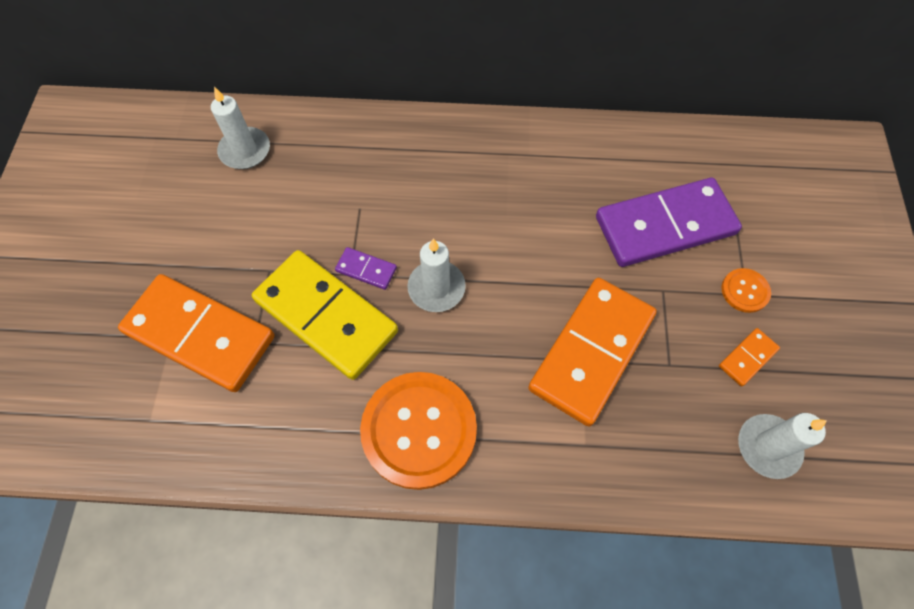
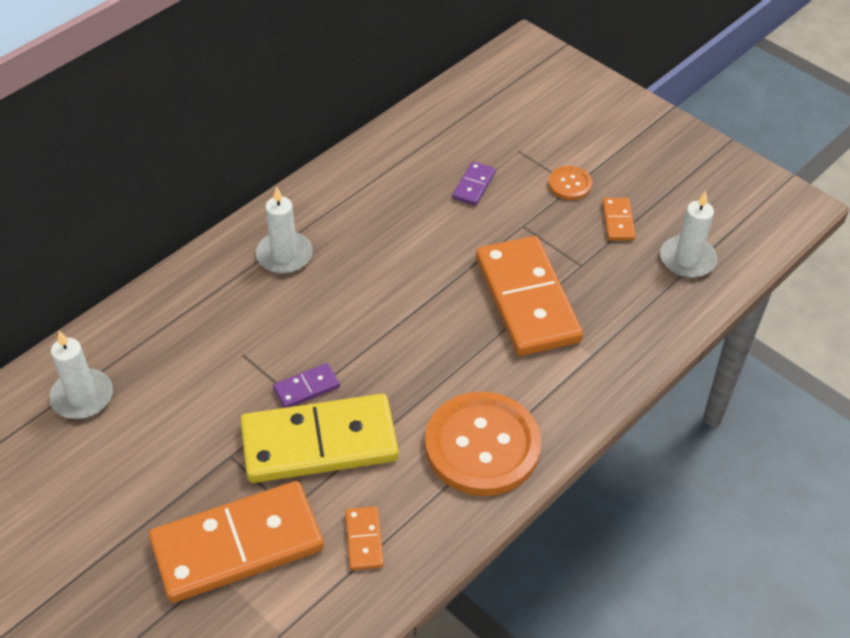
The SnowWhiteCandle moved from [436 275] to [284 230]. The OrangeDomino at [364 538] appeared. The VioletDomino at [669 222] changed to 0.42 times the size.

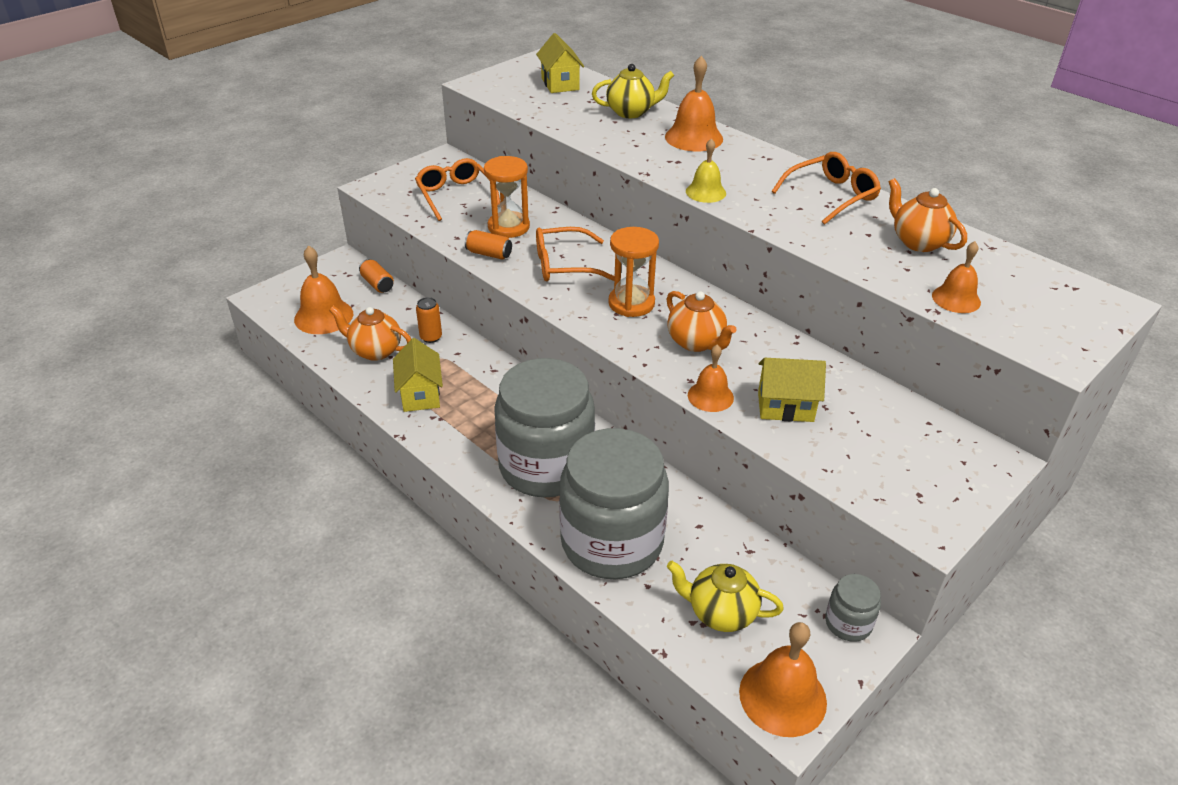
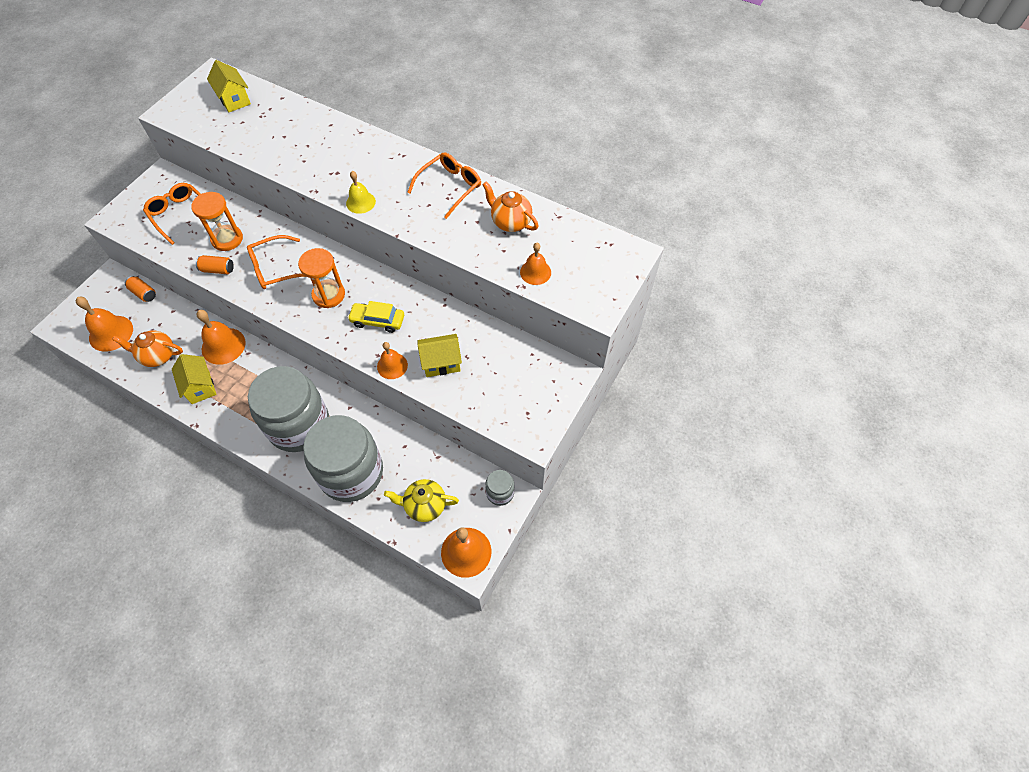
The OrangeHandBell moved from [694 103] to [221 337]. The OrangeTeaPot at [701 321] was replaced by the GoldenCar at [376 317]. The OrangeCan at [429 320] disappeared. The GoldenTeaPot at [633 91] disappeared.

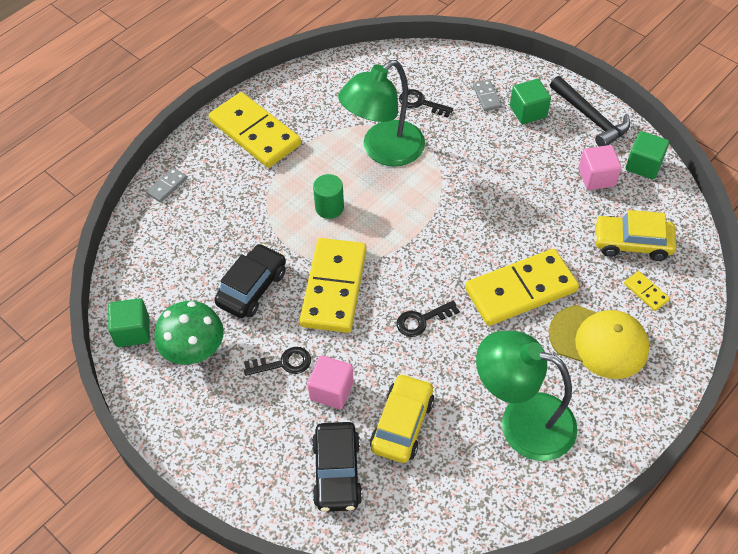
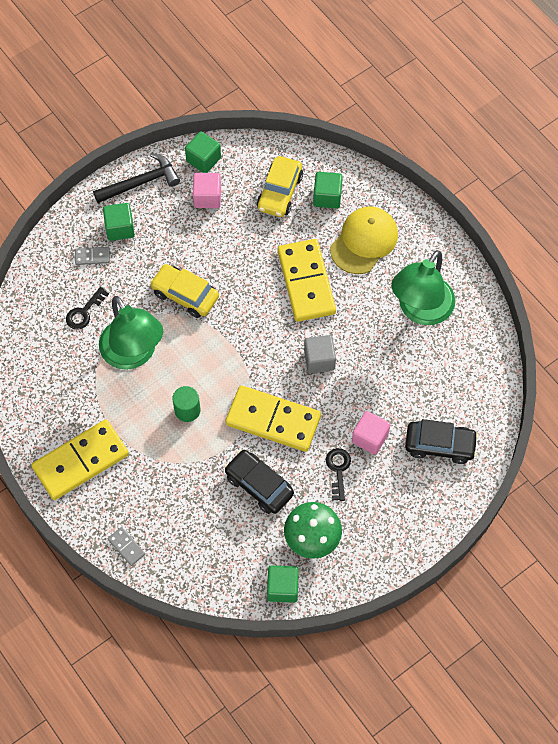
The GoldenCar moved from [402 418] to [184 291]. The JetBlackDoorKey at [428 318] was replaced by the AshGreyCube at [320 354]. The GoldenDomino at [647 291] was replaced by the GreenCube at [328 190].

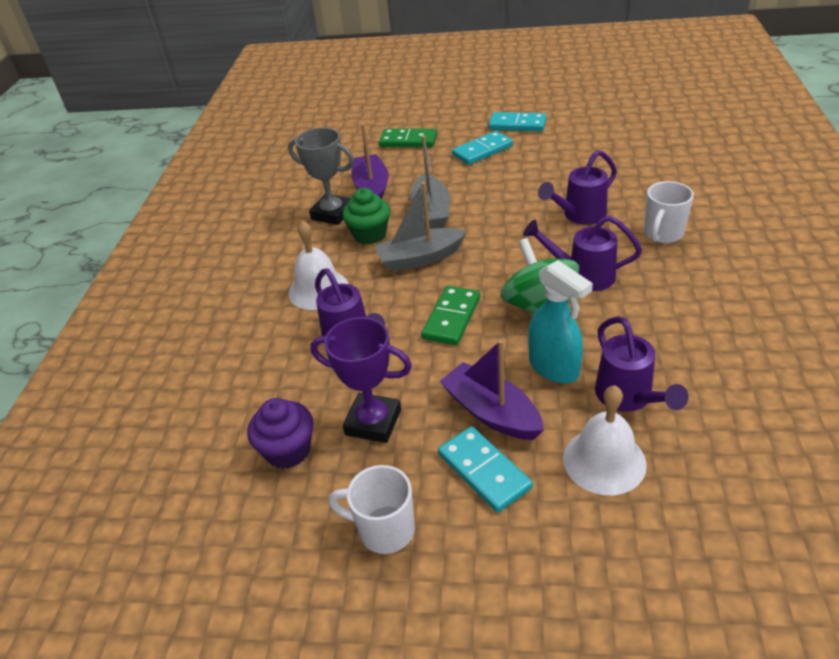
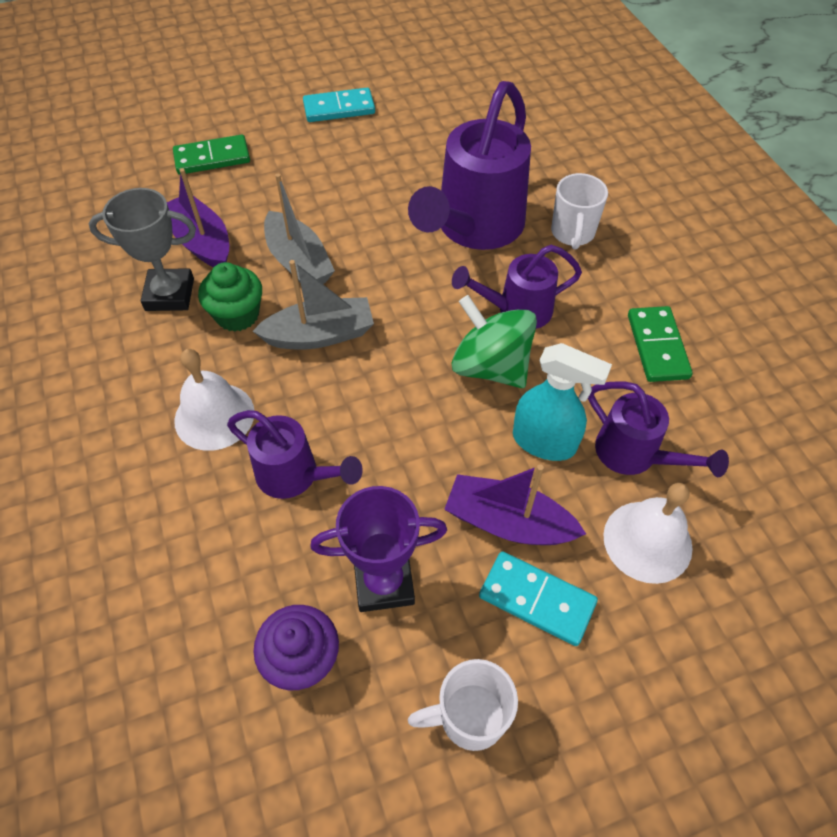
The AshGreySailboat at [420 227] turned 150 degrees counterclockwise. The VioletWateringPot at [577 187] changed to 1.78 times the size. The GreenDomino moved from [450 315] to [660 344]. The TealDomino at [482 148] disappeared.

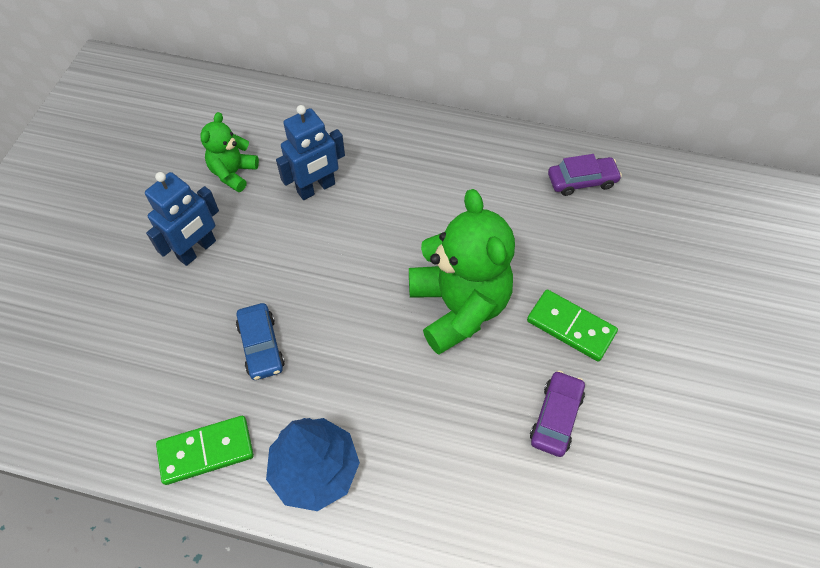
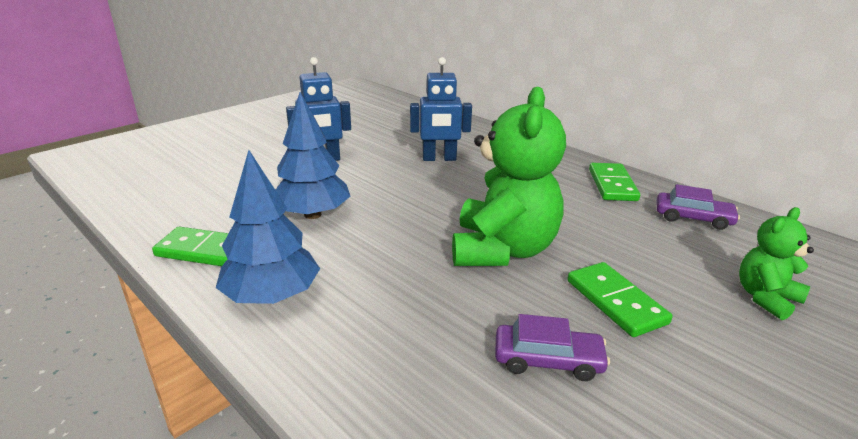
The BlueCar at [260 341] was replaced by the BlueTree at [313 155]. The VioletCar at [557 414] turned 45 degrees clockwise. The GreenDomino at [614 182] appeared. The GreenTeddy moved from [229 152] to [776 263].

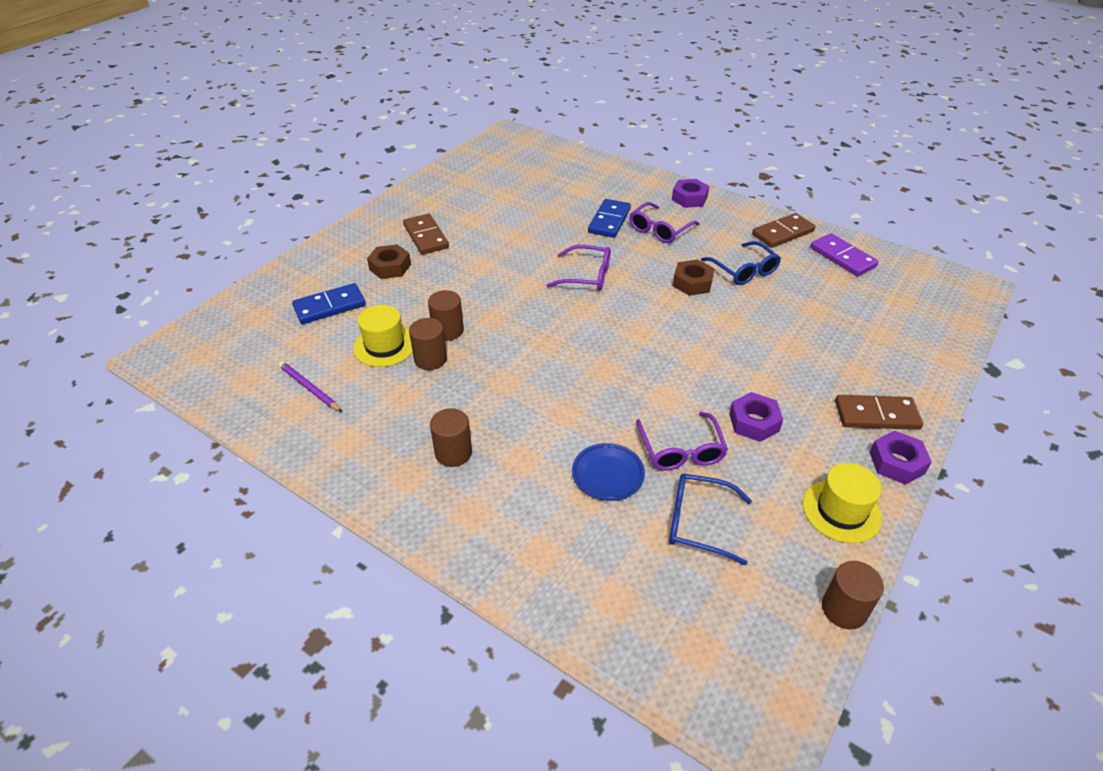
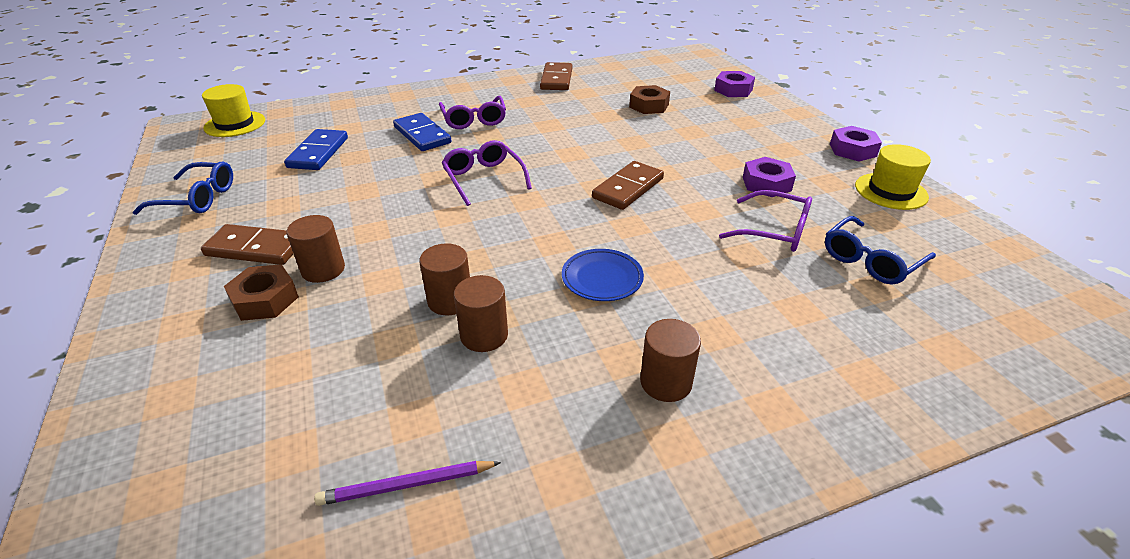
The BlueEyeglasses moved from [741 263] to [183 188]. The GoldenTallHat moved from [383 336] to [233 110]. The BlueDomino moved from [329 303] to [316 149]. The BrownCylinderShape moved from [853 595] to [315 249]. The VioletEyeglasses at [578 268] turned 75 degrees counterclockwise. The BlueFlatDish moved from [608 472] to [603 275]. The BrownDomino moved from [879 412] to [628 185]. The BrownHexNut moved from [694 277] to [649 99]. The VioletHexNut moved from [690 193] to [734 84]. The VioletDomino at [844 254] disappeared.

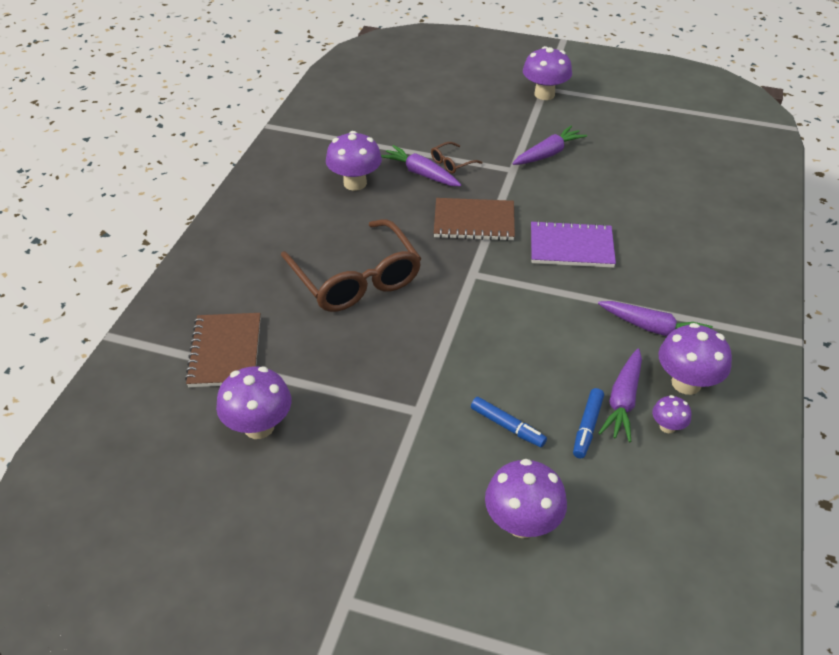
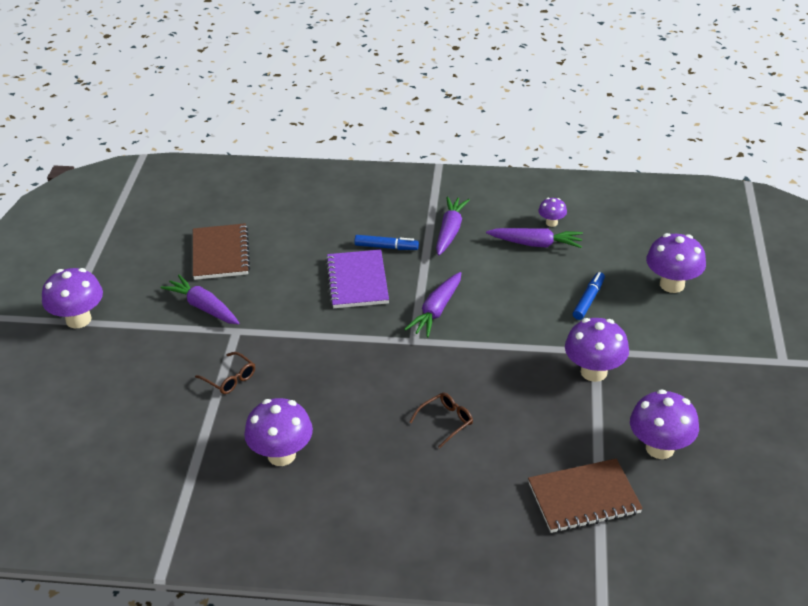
The BrownNotepad moved from [474 219] to [221 251]. The BlueMarker moved from [588 423] to [386 242]. The VioletRootVegetable moved from [421 165] to [432 305]. The BrownEyeglasses at [351 265] changed to 0.41 times the size. The VioletToadstool moved from [695 359] to [597 350].

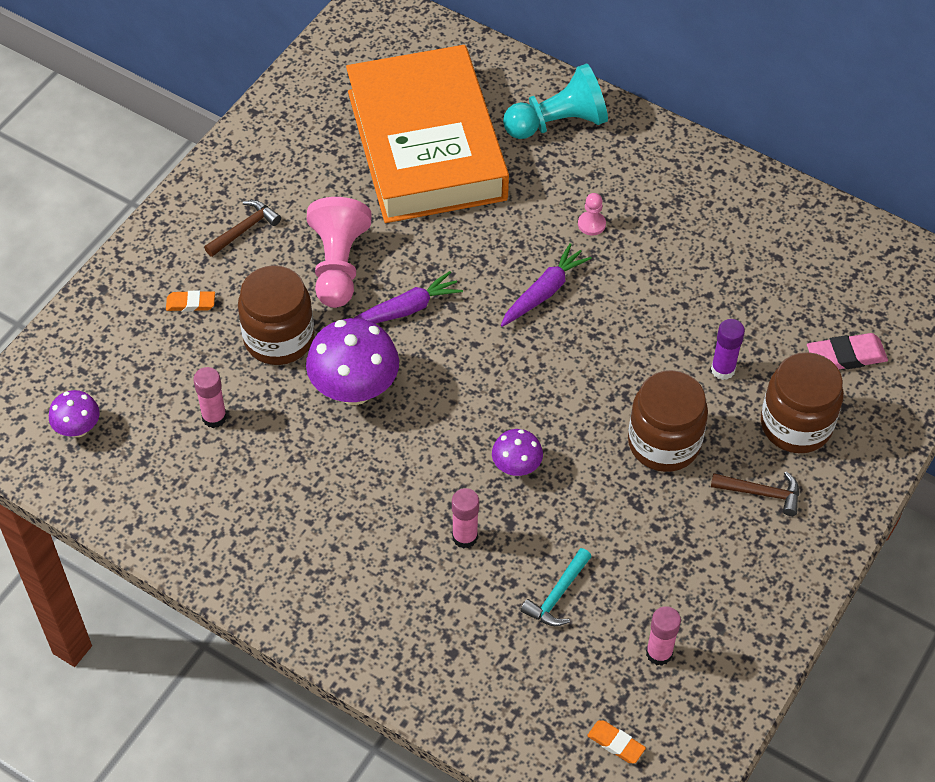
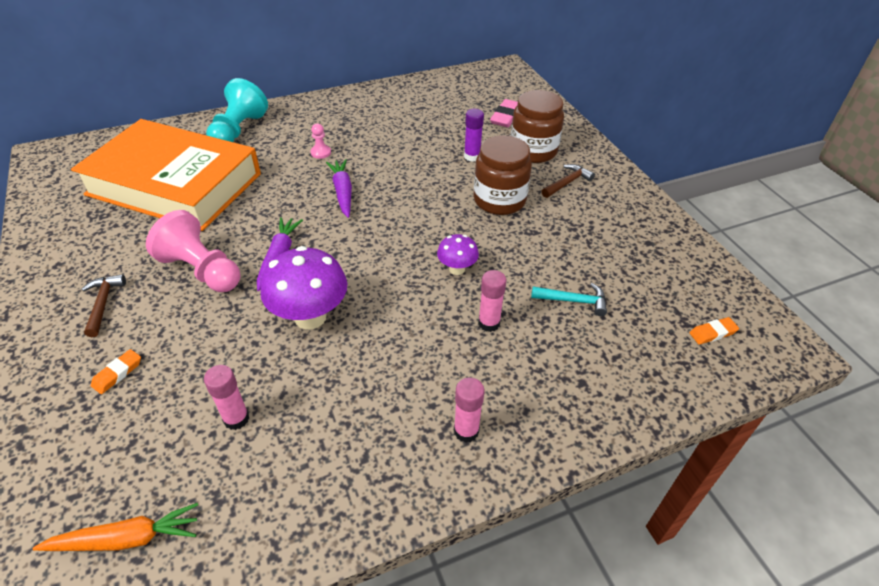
The VioletToadstool at [74 413] was replaced by the OrangeRootVegetable at [115 527]. The RosyGlueStick moved from [663 636] to [469 410]. The TealCarpenter'sHammer at [556 587] turned 60 degrees counterclockwise. The BrownPreserveJar at [276 315] disappeared.

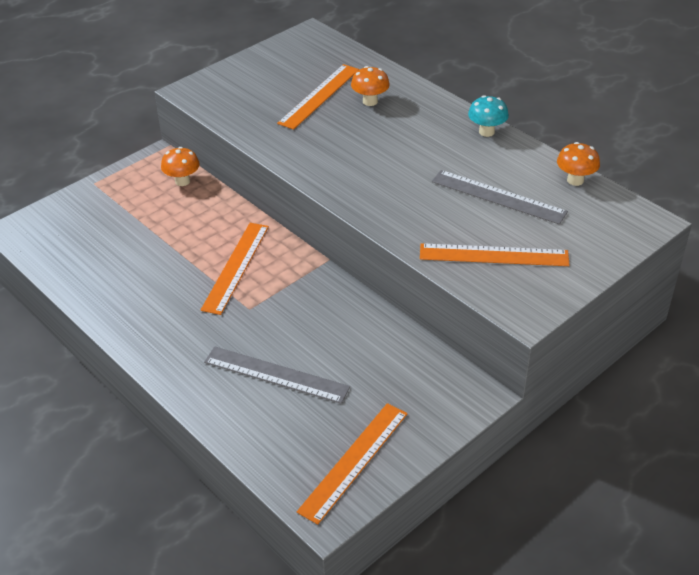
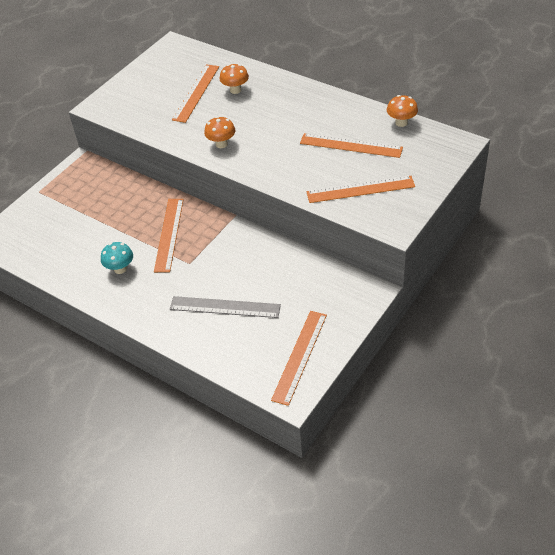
The TealToadstool moved from [488 116] to [117 258]. The OrangeToadstool moved from [180 166] to [219 132]. The AshGreyRuler at [500 197] became the OrangeRuler at [351 145].

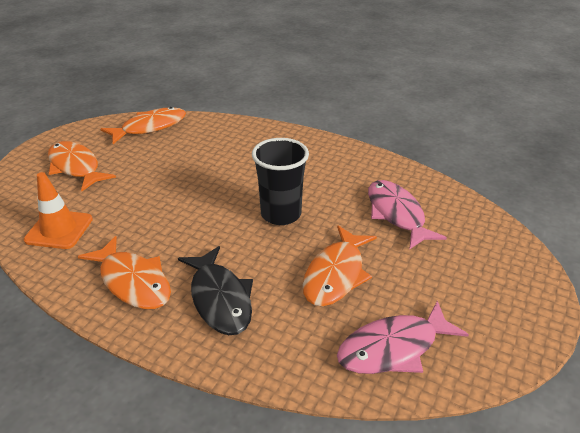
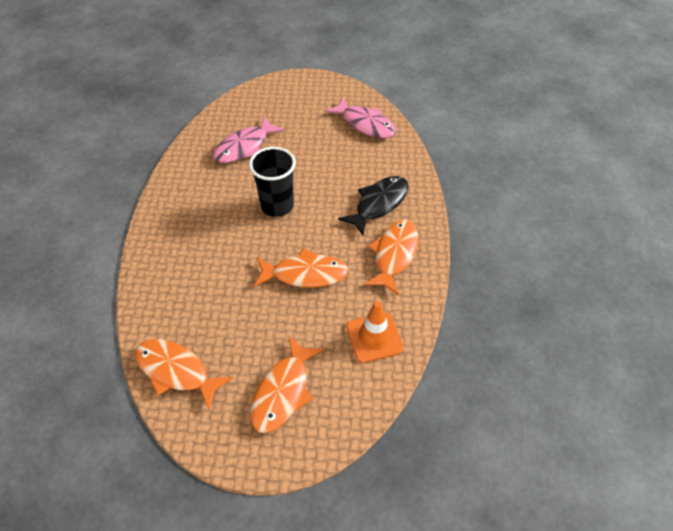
The OrangeFish moved from [340 266] to [301 268].

